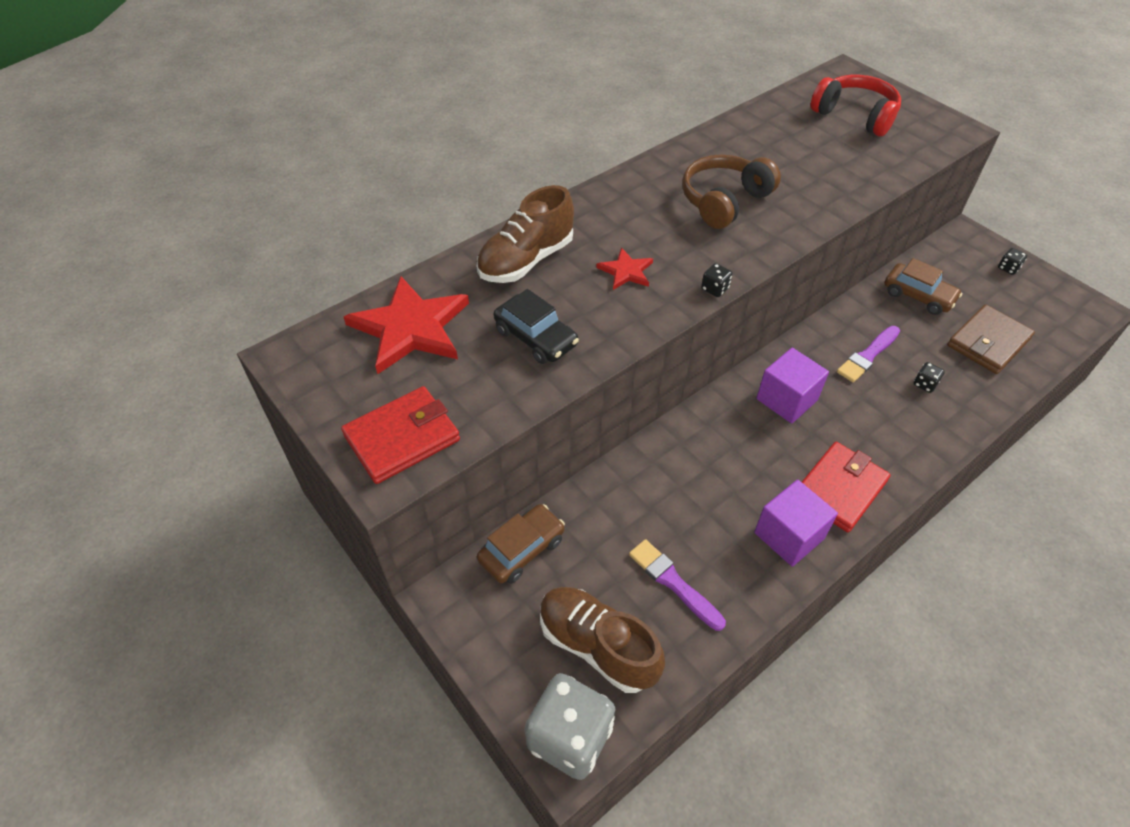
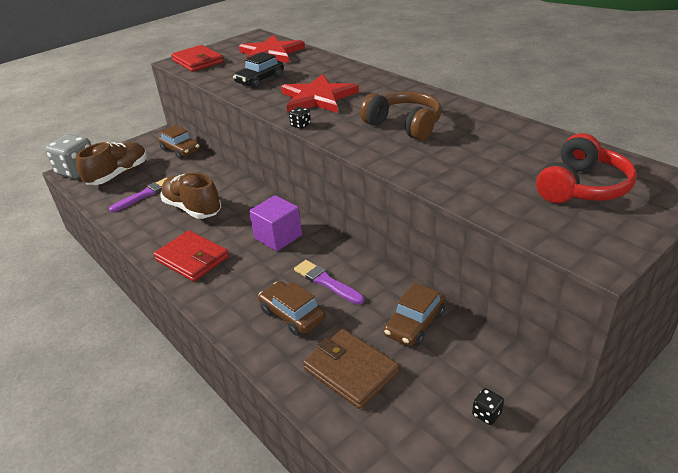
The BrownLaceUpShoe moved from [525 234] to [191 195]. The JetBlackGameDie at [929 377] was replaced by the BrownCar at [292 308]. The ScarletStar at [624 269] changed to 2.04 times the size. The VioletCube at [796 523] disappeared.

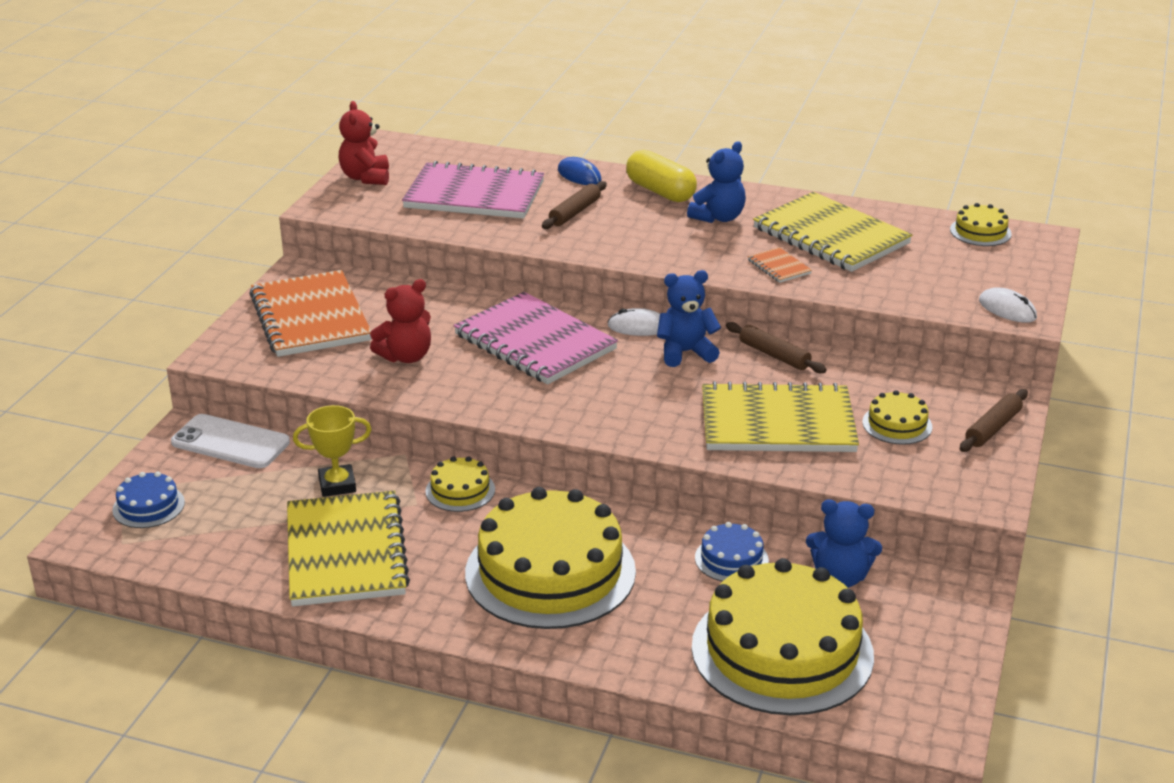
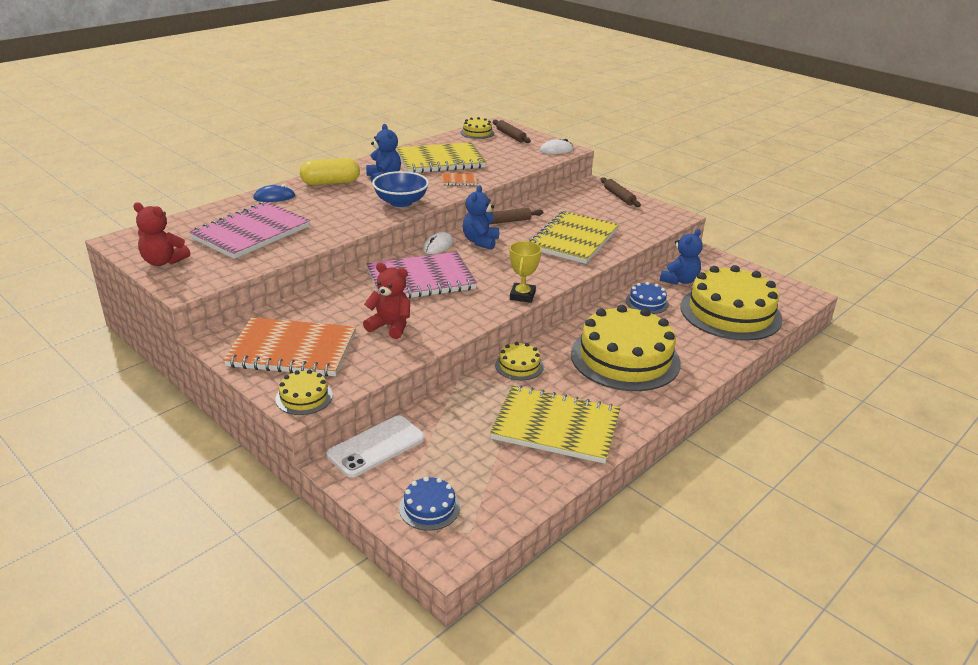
The GoldenGateau moved from [897 417] to [304 392]. The ScarletTeddy at [400 321] turned 60 degrees counterclockwise. The BlueBowl at [400 189] appeared. The BrownPastryRoller moved from [574 205] to [512 131]. The GoldenPrizeCup moved from [332 451] to [525 272].

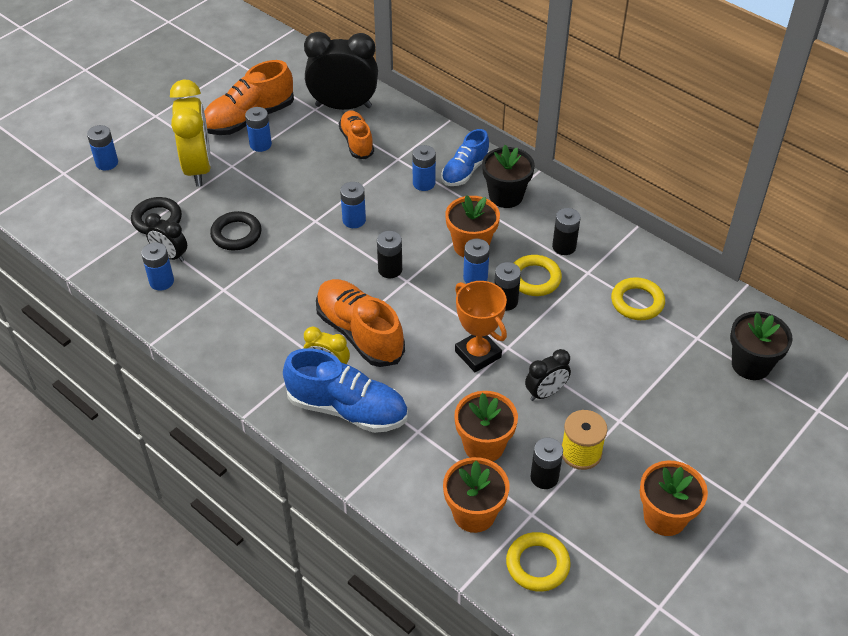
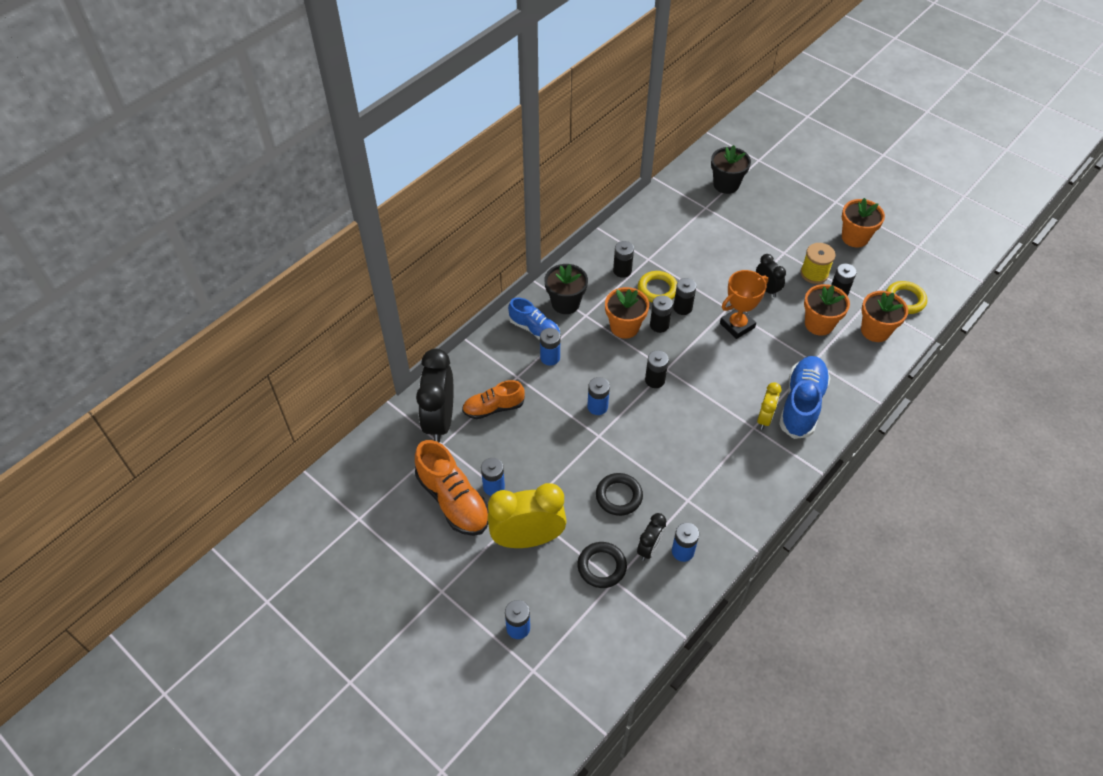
The BluePowerCell at [476 261] became the JetBlackPowerCell at [661 314]. The OrangeLaceUpShoe at [360 323] disappeared. The GoldenRing at [638 298] disappeared.

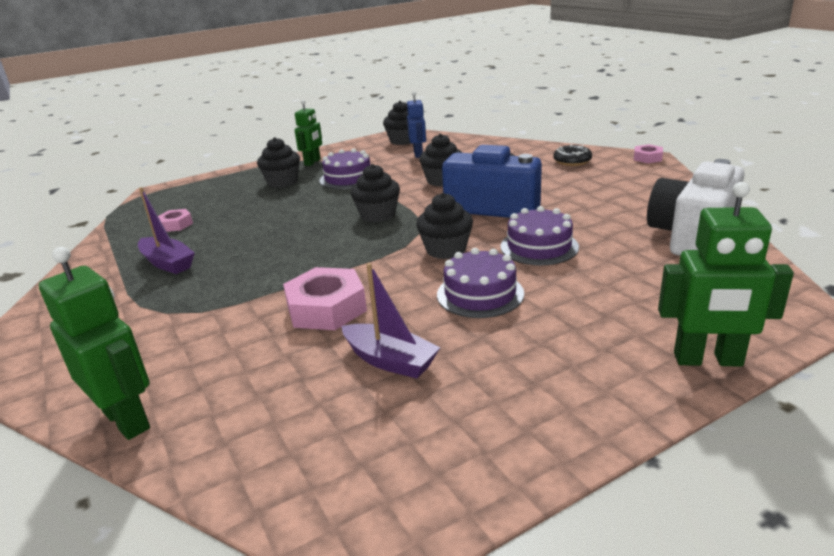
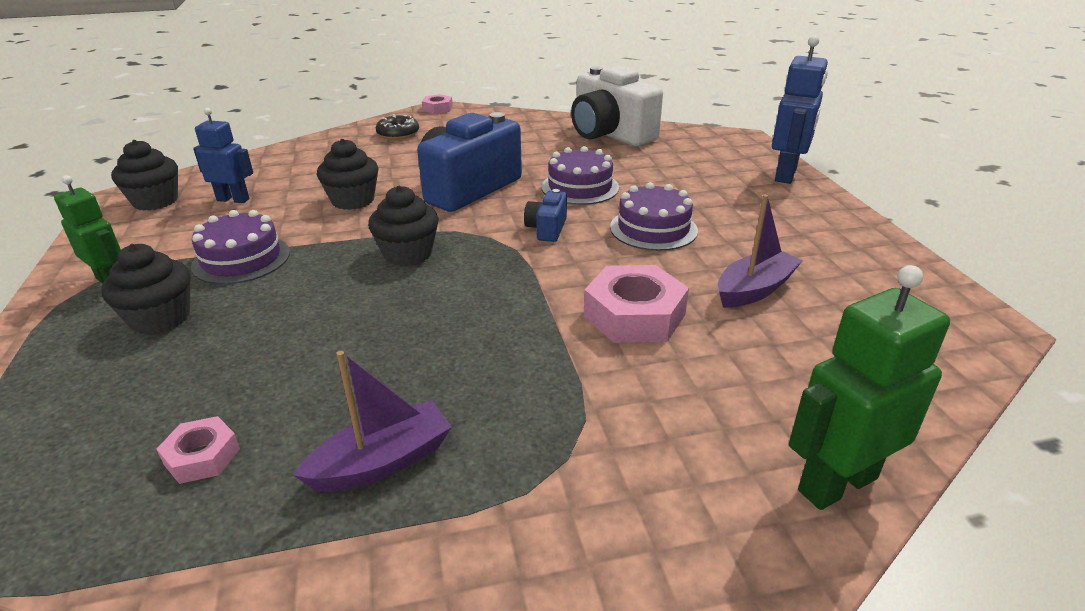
The JetBlackCupcake at [444 226] was replaced by the BlueCompactCamera at [545 215]. The GreenRobotFigure at [726 274] became the BlueRobotFigure at [800 109].

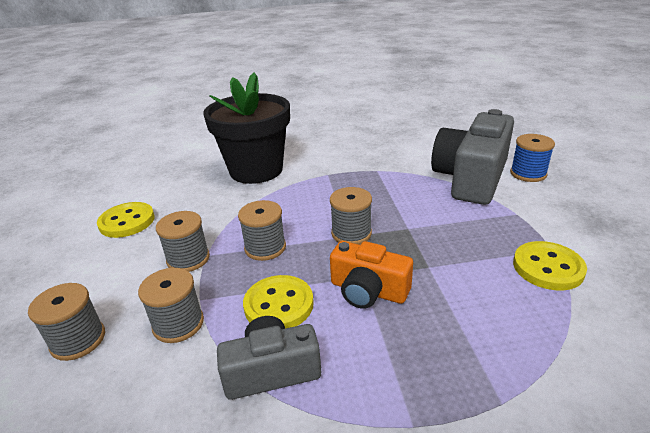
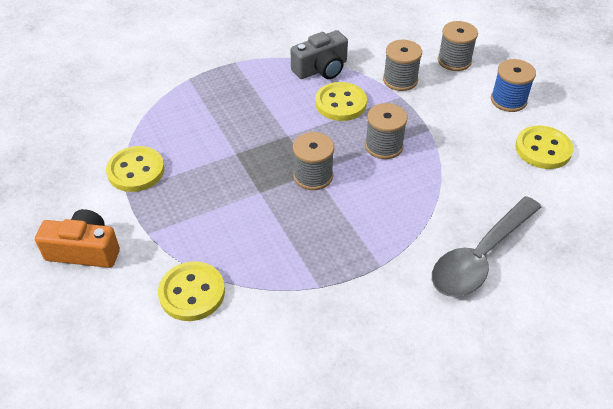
The OrangeCompactCamera moved from [371 275] to [77 238]. The AshGreyCompactCamera at [472 157] was replaced by the GoldenButton at [191 291]. The JetBlackPottedPlant at [246 128] was replaced by the AshGreySpoon at [486 246]. The BlueBobbin moved from [532 158] to [513 85]. The AshGreyBobbin at [183 241] disappeared.

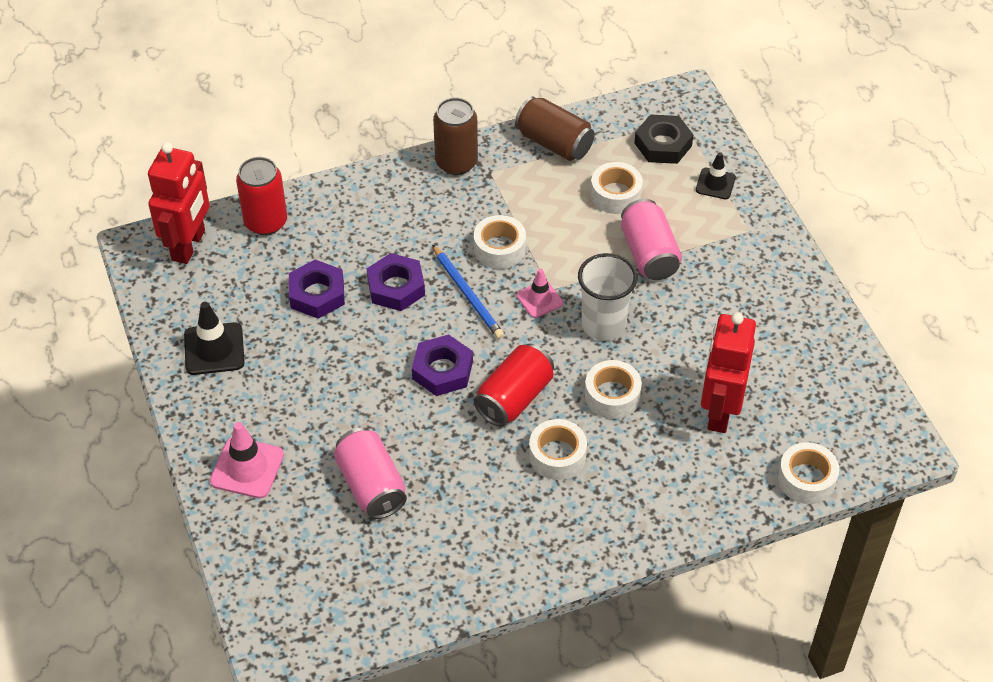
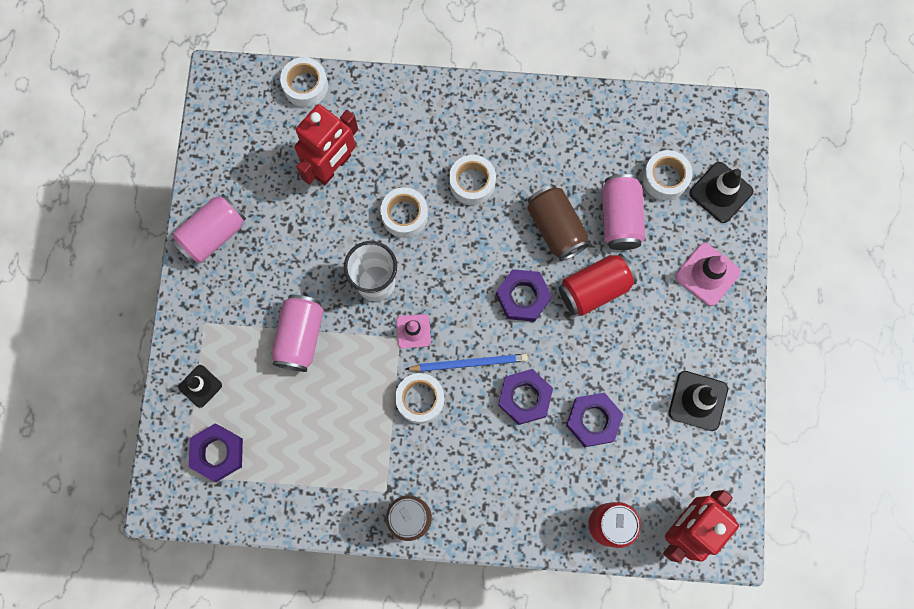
The RosyCan at [208 229] appeared. The JetBlackHexNut at [663 139] became the VioletHexNut at [216 453]. The BlueLeadPencil at [468 292] turned 90 degrees clockwise. The BrownCan moved from [555 129] to [558 223]. The ScarletCan moved from [514 385] to [598 285]. The SnowWhiteTape moved from [617 188] to [667 175]. The JetBlackRoadCone at [721 192] appeared.

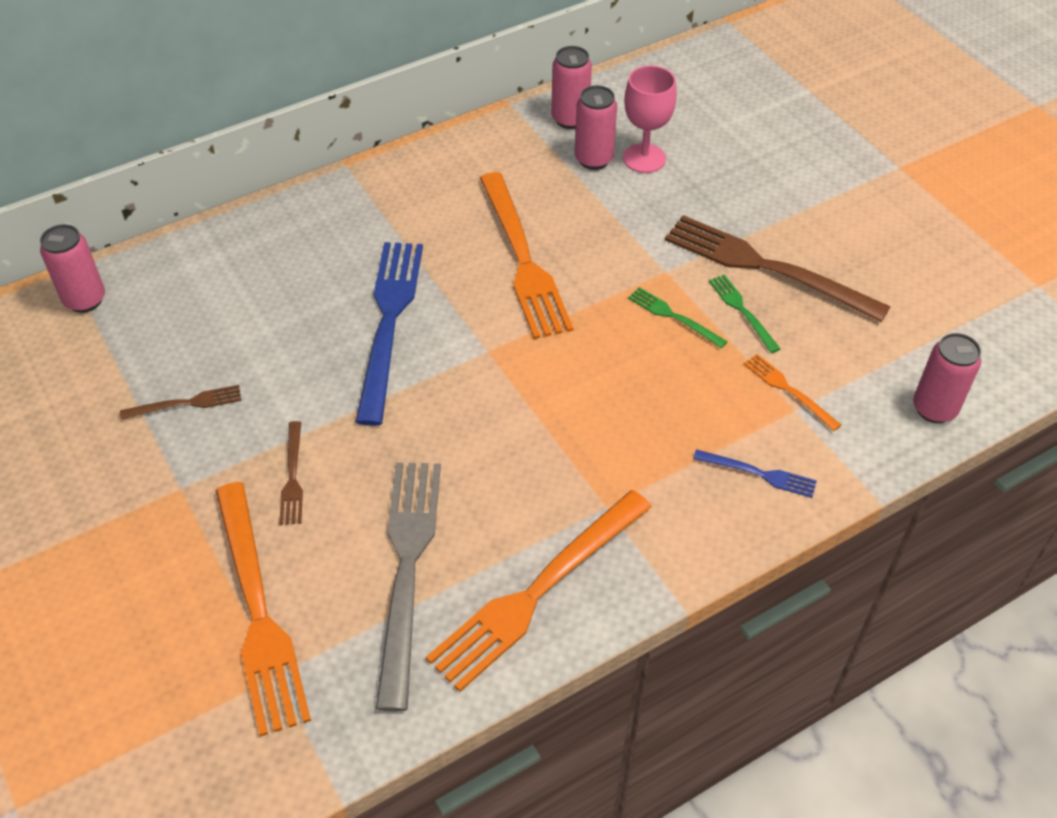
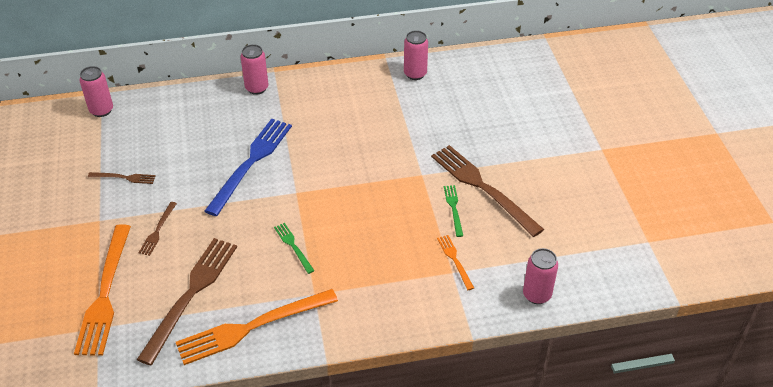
The AshGreyFork at [408 587] became the BrownFork at [187 301]. The RosyCan moved from [596 127] to [255 69]. The GreenFork moved from [678 317] to [294 248]. The OrangeFork at [526 255] disappeared. The RosyWineGlass at [650 119] disappeared. The BlueFork at [755 473] disappeared.

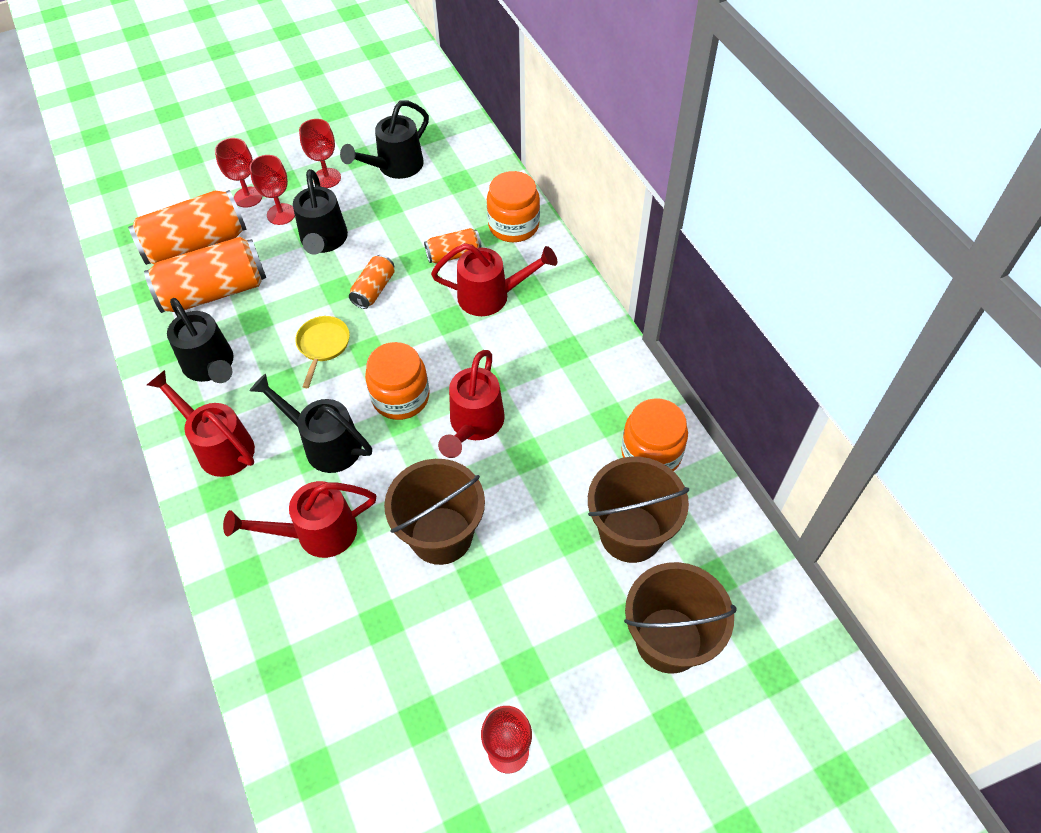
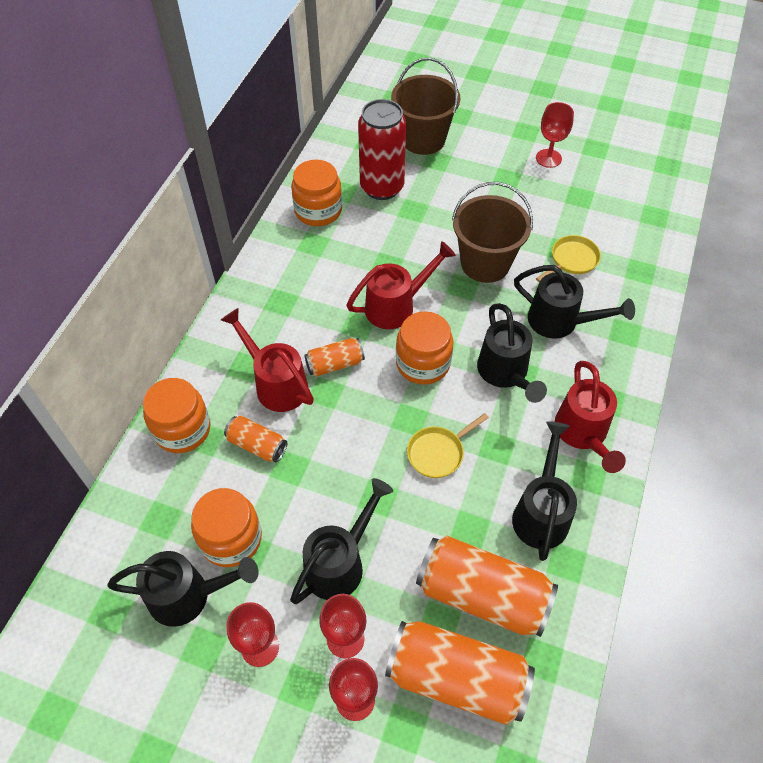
The OrangePreserveJar at [226 527] appeared. The OrangeCan moved from [372 282] to [334 357]. The BrownBucket at [638 510] was replaced by the ScarletCan at [382 149]. The ScarletWateringPot at [299 519] became the JetBlackWateringPot at [574 302]. The GoldenFryingPan at [568 258] appeared.

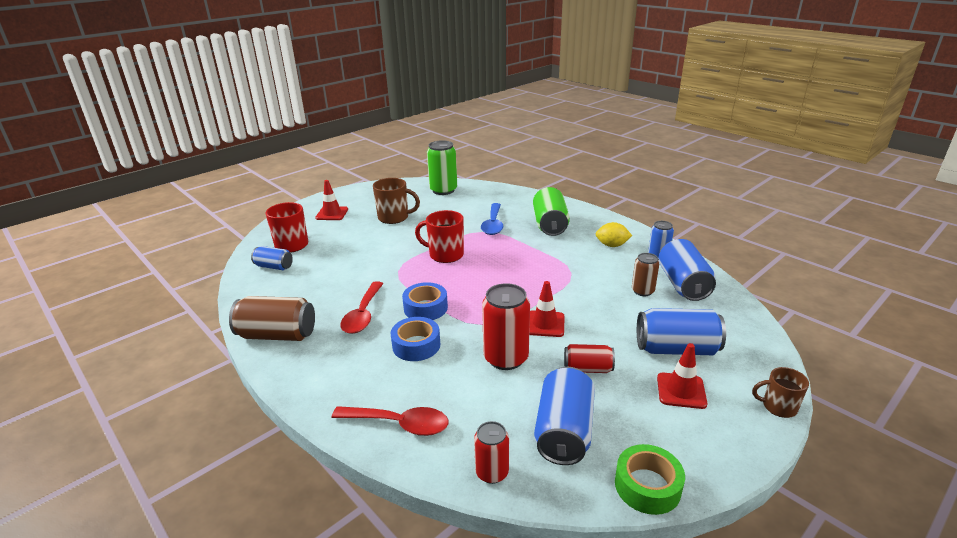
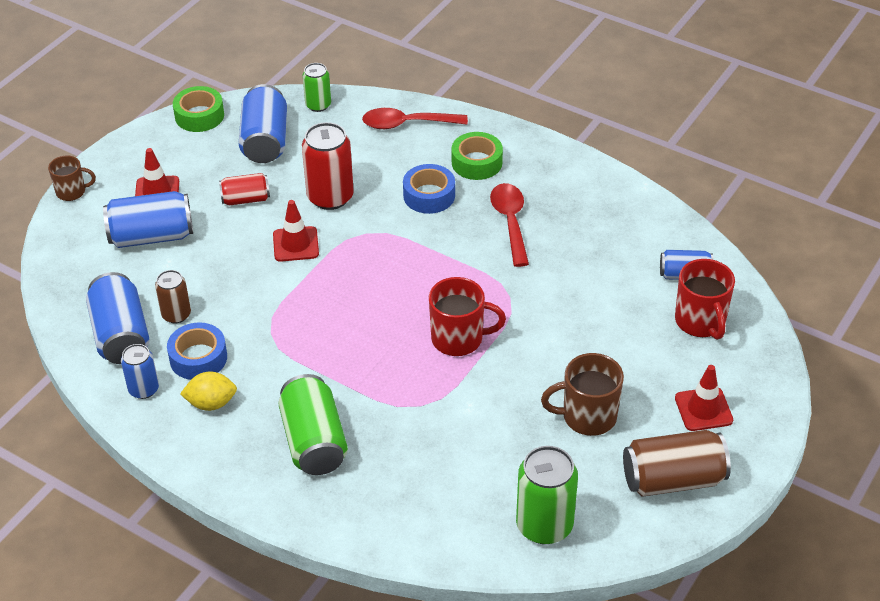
The BlueTape moved from [425 301] to [197 351]. The ScarletCan at [491 452] became the GreenCan at [317 87]. The GreenTape at [477 156] appeared. The BrownCan moved from [272 318] to [677 463]. The BlueSpoon at [492 219] disappeared.

